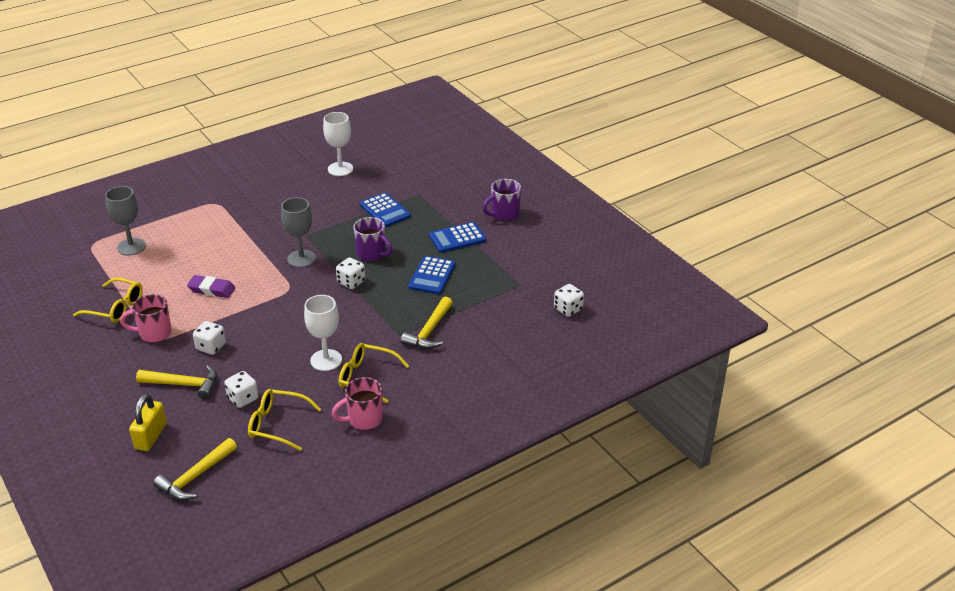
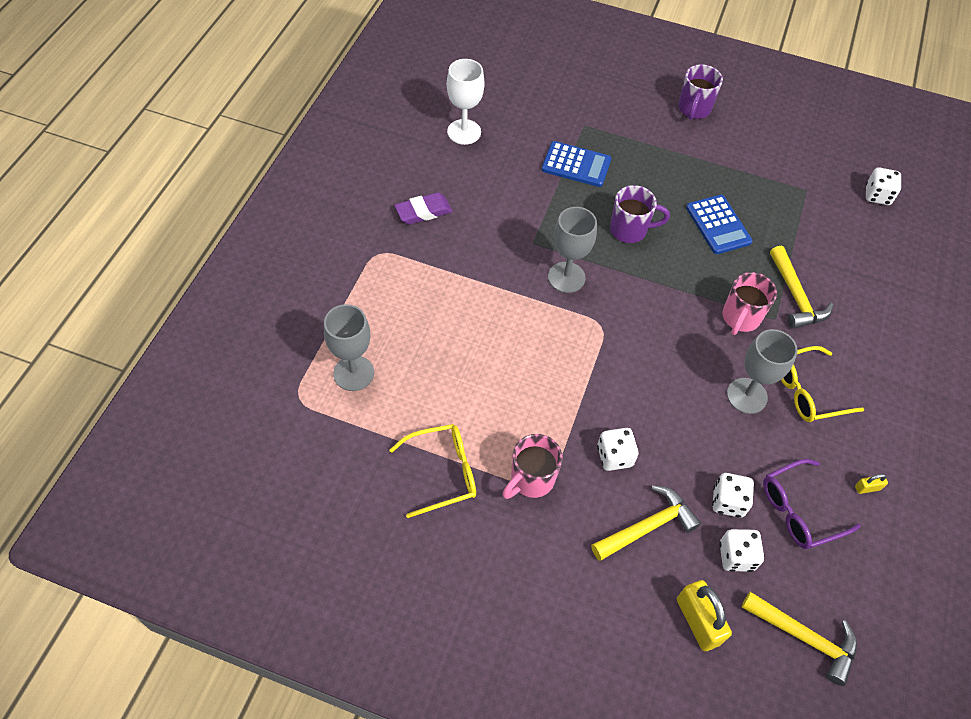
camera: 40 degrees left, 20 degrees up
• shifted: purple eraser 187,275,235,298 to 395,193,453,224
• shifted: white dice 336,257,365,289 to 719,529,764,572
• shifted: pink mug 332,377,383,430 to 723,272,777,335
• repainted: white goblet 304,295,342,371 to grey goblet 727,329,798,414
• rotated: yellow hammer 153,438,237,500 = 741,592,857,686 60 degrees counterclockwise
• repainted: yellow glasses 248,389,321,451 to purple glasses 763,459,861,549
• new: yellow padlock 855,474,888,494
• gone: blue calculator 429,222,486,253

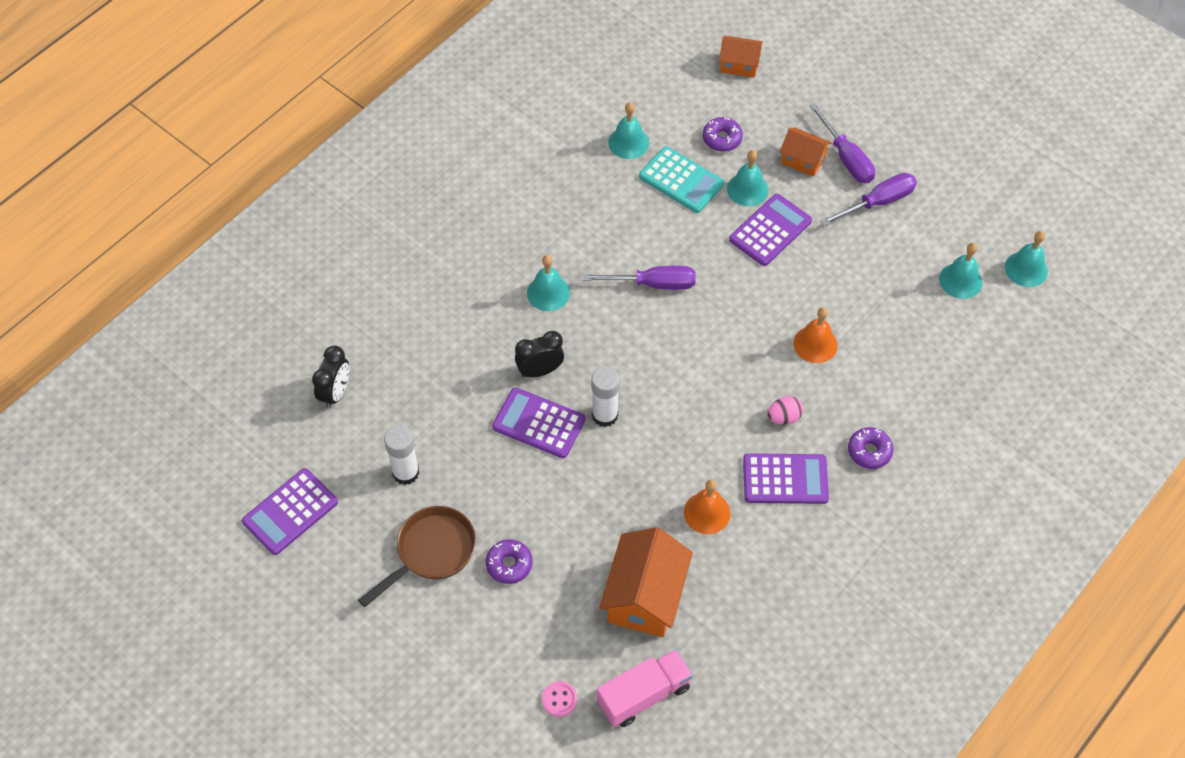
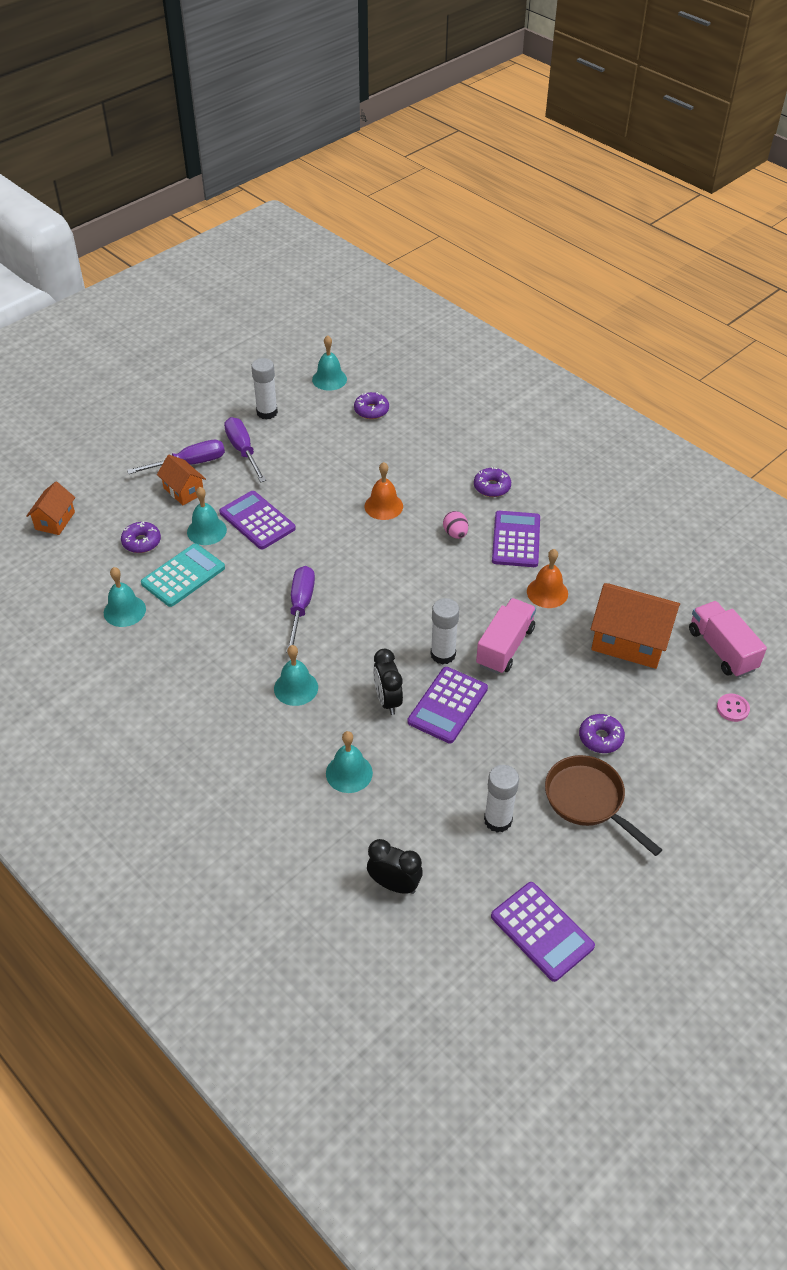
camera: 85 degrees left, 10 degrees down
• rotated: orange house 780,127,831,177 = 157,455,206,505 75 degrees counterclockwise
• new: white glue stick 251,358,278,420
• shifted: turquoise bell 939,243,982,299 to 326,731,373,793
• new: purple donut 354,392,389,419
• new: pink truck 476,598,536,674

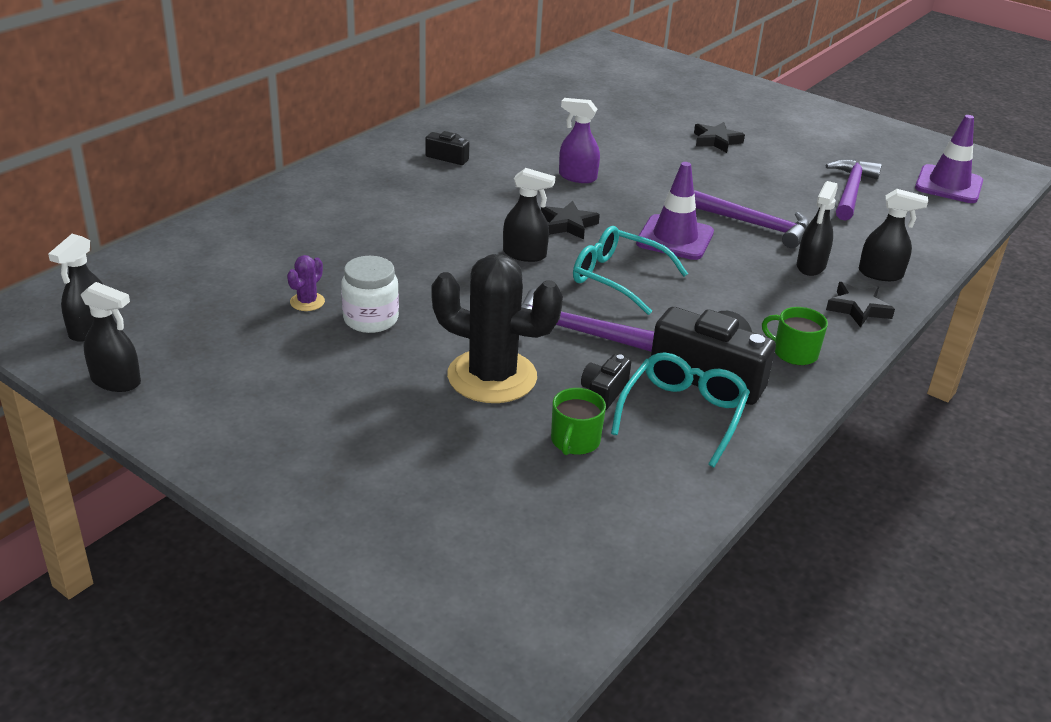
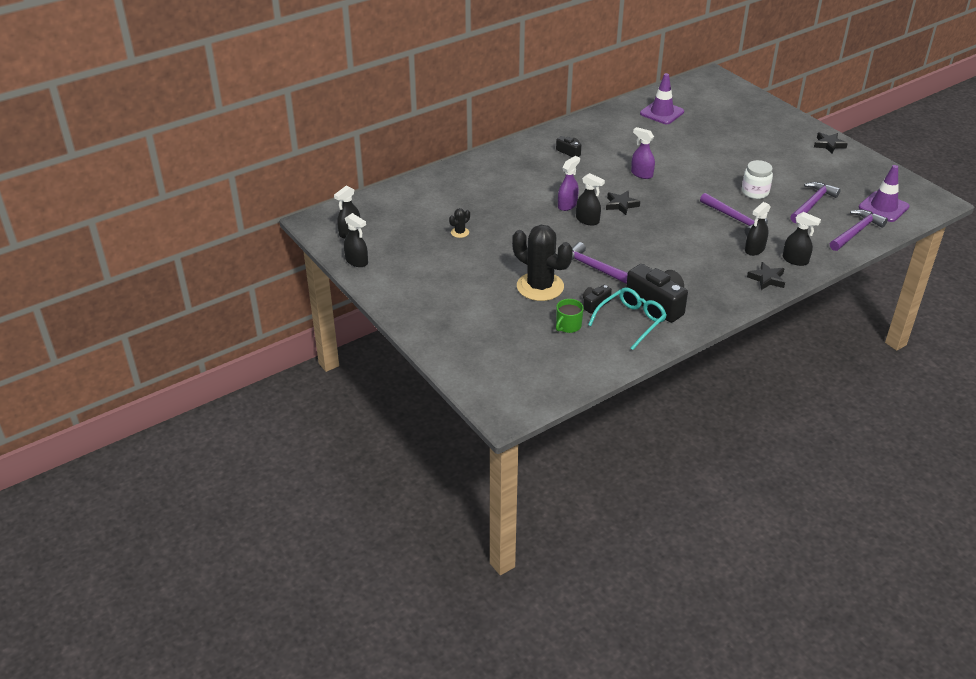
camera: 20 degrees right, 5 degrees up
• repainted: purple cactus 287,255,325,311 to black cactus 449,208,470,238
• new: purple spray bottle 558,156,580,211
• shifted: purple traffic cone 636,162,714,260 to 640,73,684,124
• shifted: white jar 341,256,399,333 to 742,160,773,199
• shifted: black star 694,122,745,153 to 814,132,848,154
• new: purple hammer 830,210,888,251
• gone: turquoise glasses 573,226,688,315
• gone: green mug 762,307,828,365

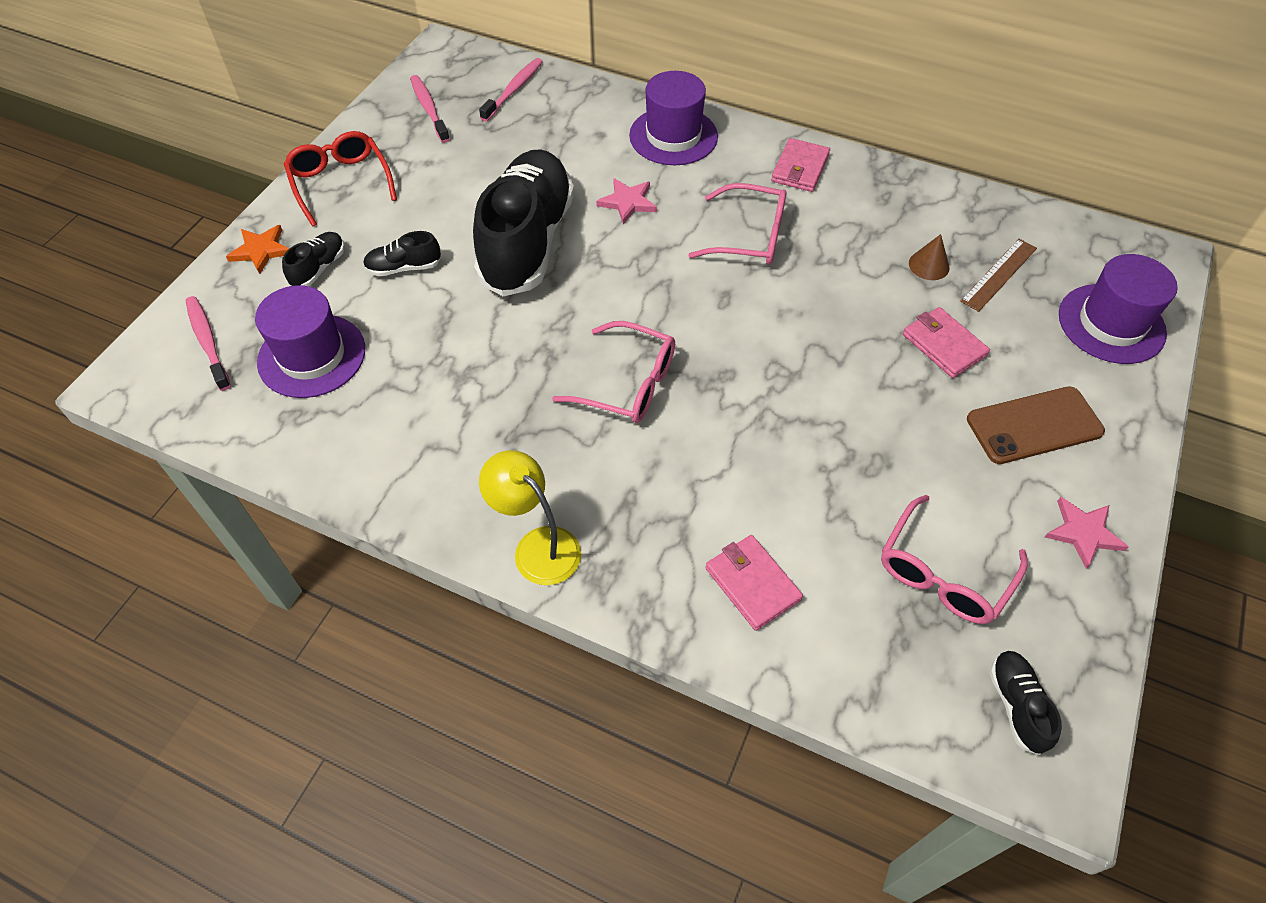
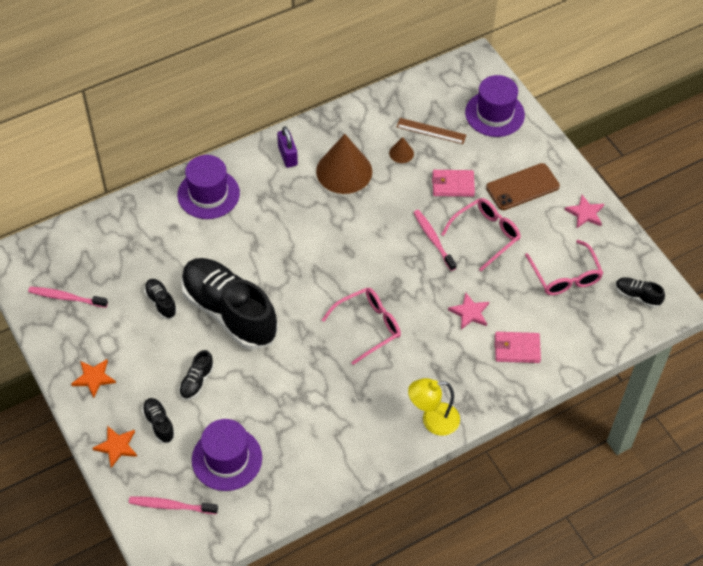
camera: 55 degrees left, 0 degrees up
• swapped: red glasses 284,131,397,226 to orange star 71,359,116,398
• new: black shoe 144,279,177,319
• swapped: pink wallet 771,138,830,192 to purple padlock 277,126,298,168
• new: brown cone 316,134,372,194
• rotated: brown ruler 960,239,1037,312 = 397,118,466,144 60 degrees counterclockwise
• shifted: pink toothbrush 479,58,543,122 to 413,210,457,271
• shifted: pink glasses 689,183,787,265 to 441,198,521,271
• shifted: pink star 596,178,657,224 to 448,292,489,330
• rotated: brown phone 967,386,1105,464 = 486,163,560,210 45 degrees clockwise

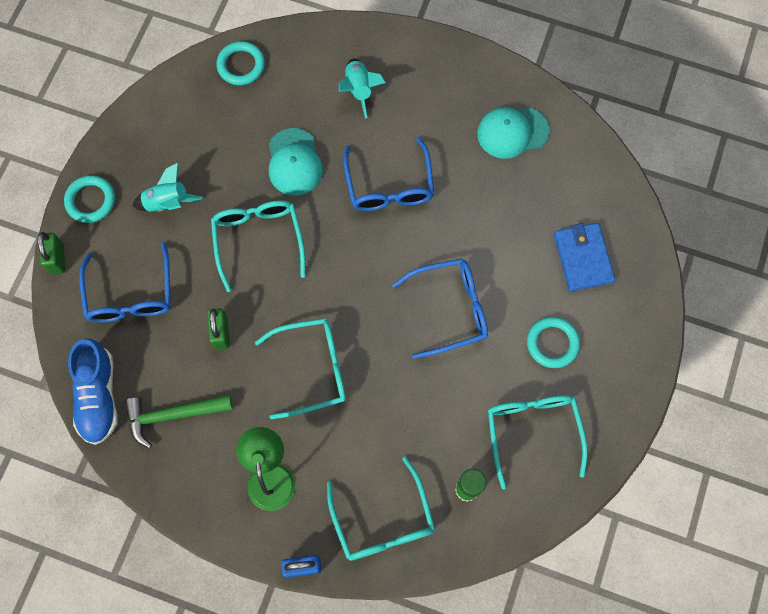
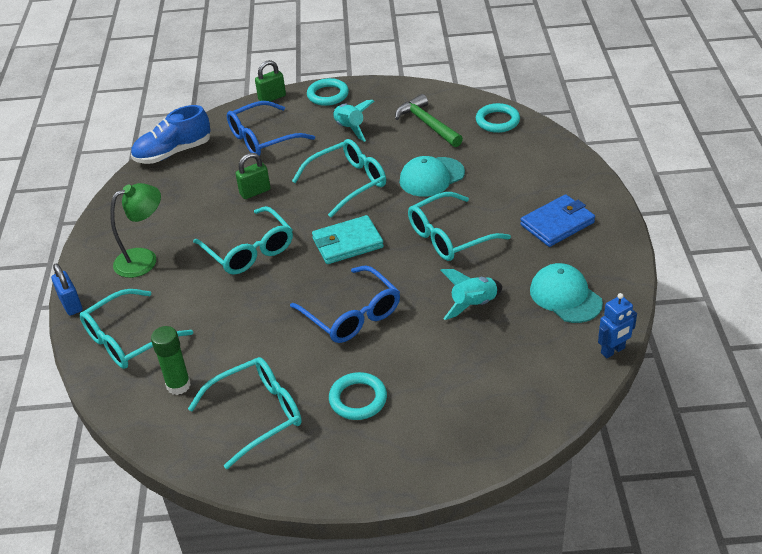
camera: 70 degrees right, 30 degrees down
• new: turquoise wallet 312,215,384,264
• shifted: green hammer 125,394,233,449 to 395,94,463,147
• repainted: blue glasses 343,137,434,211 to turquoise glasses 408,192,511,261
• shifted: turquoise rocket 338,59,386,118 to 441,269,503,320
• shifted: blue wallet 554,223,615,291 to 520,194,595,247
• new: blue robot 598,293,637,358

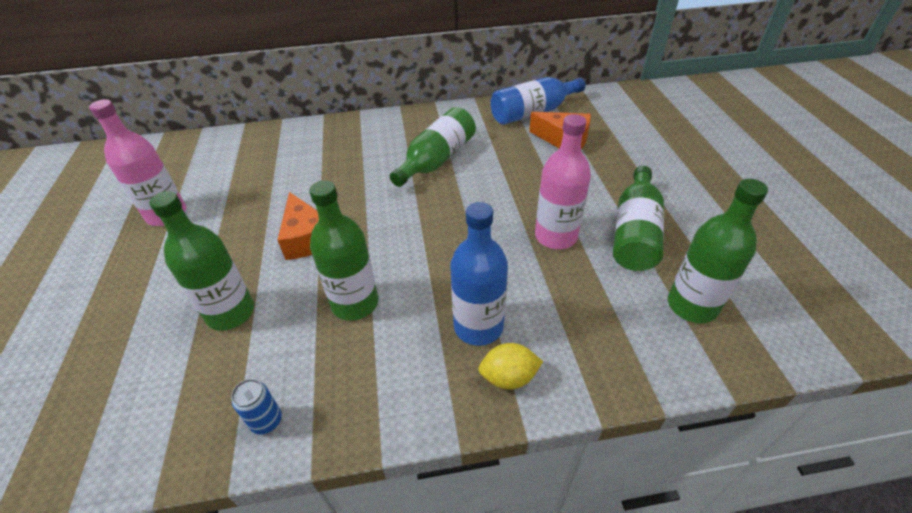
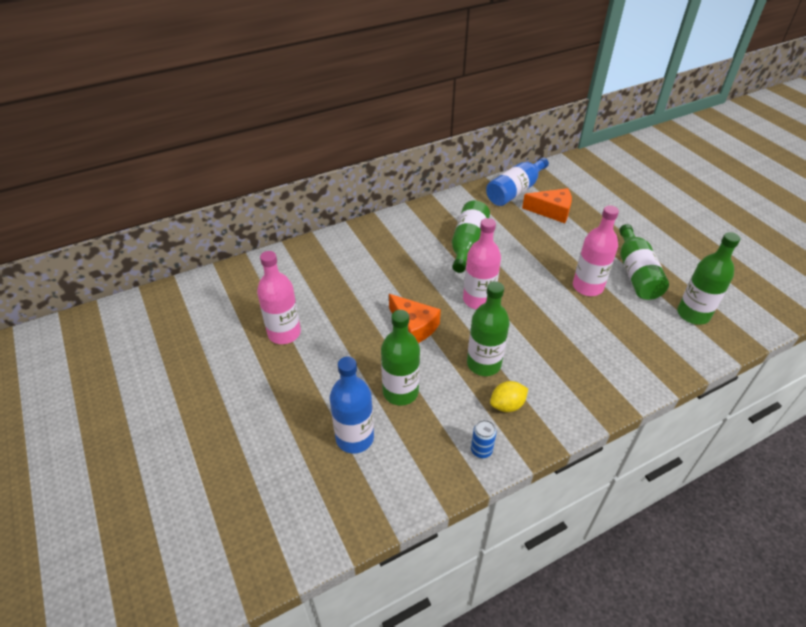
camera: 20 degrees left, 0 degrees up
• shifted: blue bottle 450,202,508,346 to 330,357,374,454
• new: pink bottle 463,218,501,309
• shifted: yellow lemon 478,343,543,390 to 490,381,528,412

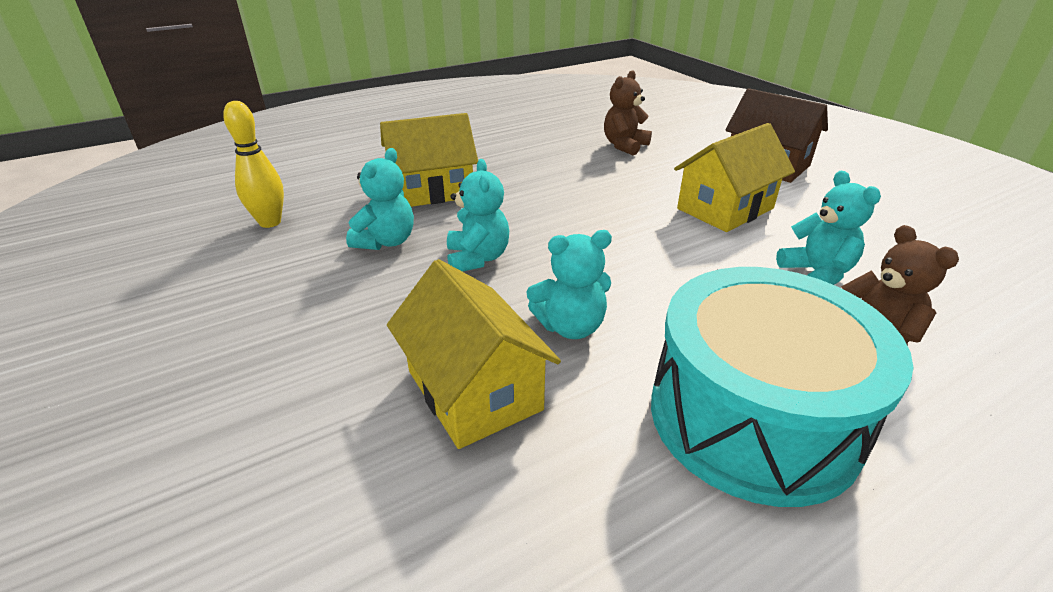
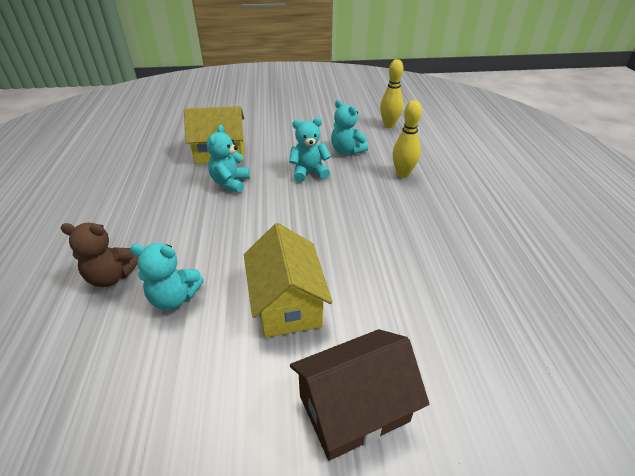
camera: 115 degrees right, 5 degrees up
• rotated: turquoise teddy bear 447,159,509,272 = 289,117,331,182 150 degrees clockwise
• swapped: yellow house 380,113,478,207 to yellow bowling pin 393,100,422,178
• gone: brown teddy bear 604,70,652,155
• gone: turquoise drum 651,267,913,507

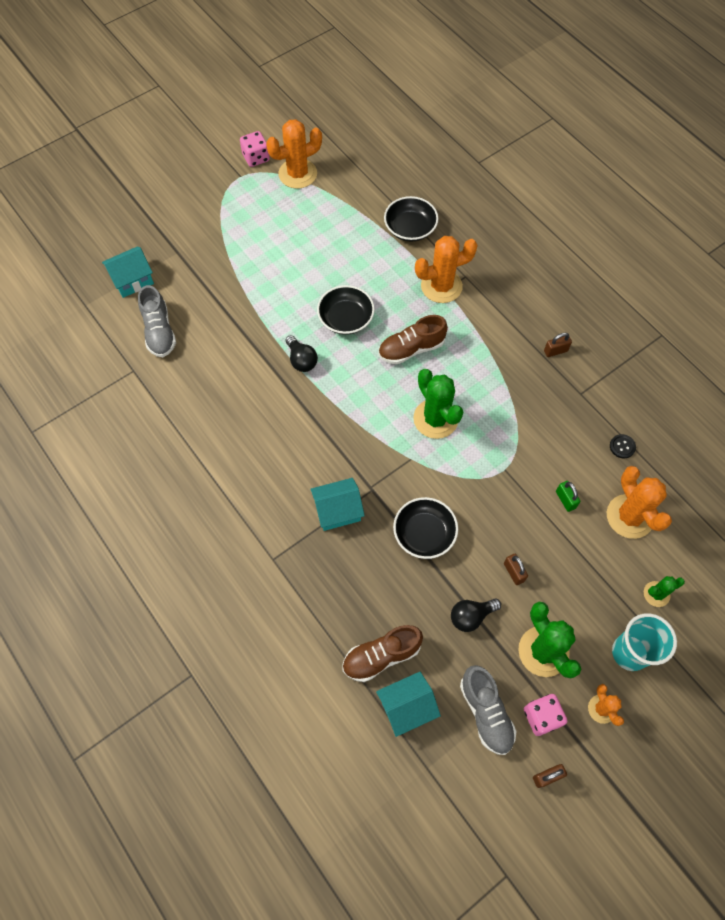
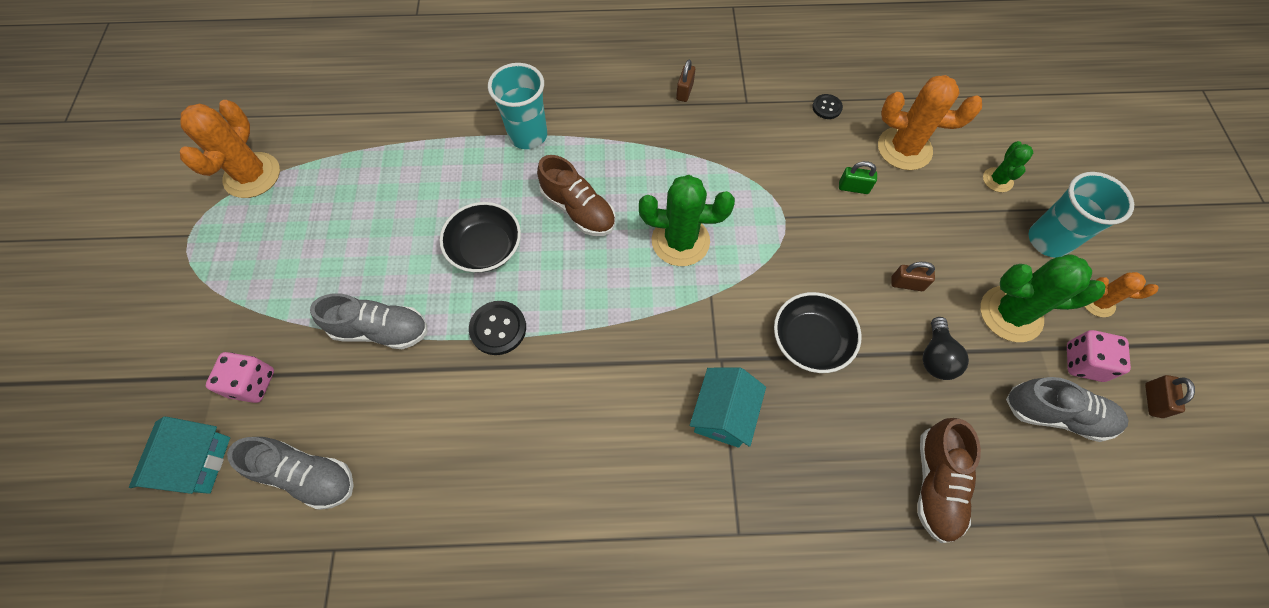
camera: 55 degrees left, 0 degrees up
• shifted: pink dice 240,131,270,167 to 206,352,274,403
• new: grey shoe 310,293,428,349
• swapped: black light bulb 286,335,318,372 to black button 469,301,526,355
• swapped: orange cactus 415,236,478,303 to turquoise cup 488,63,547,149
• rotated: brown shoe 378,315,448,364 = 537,155,616,236 60 degrees counterclockwise
• gone: turquoise house 376,672,441,737
• gone: black bowl 384,196,438,242

